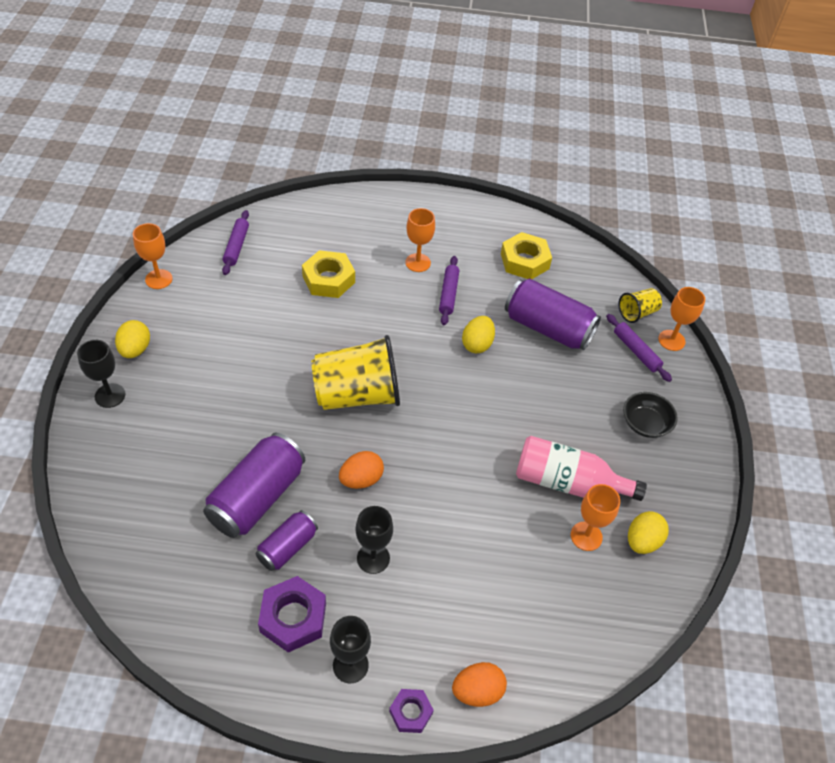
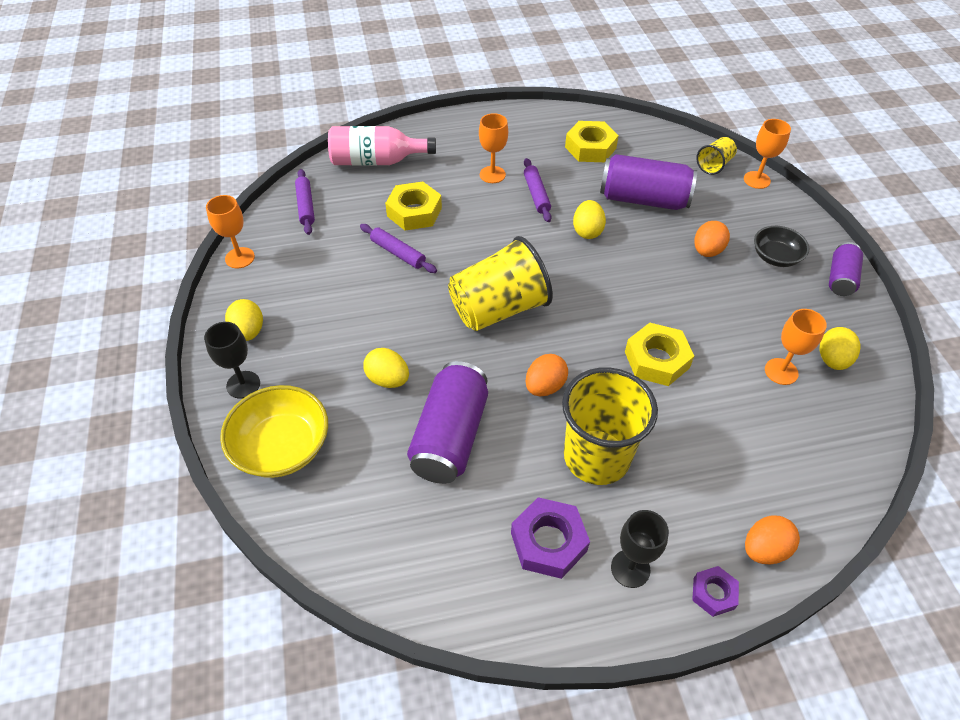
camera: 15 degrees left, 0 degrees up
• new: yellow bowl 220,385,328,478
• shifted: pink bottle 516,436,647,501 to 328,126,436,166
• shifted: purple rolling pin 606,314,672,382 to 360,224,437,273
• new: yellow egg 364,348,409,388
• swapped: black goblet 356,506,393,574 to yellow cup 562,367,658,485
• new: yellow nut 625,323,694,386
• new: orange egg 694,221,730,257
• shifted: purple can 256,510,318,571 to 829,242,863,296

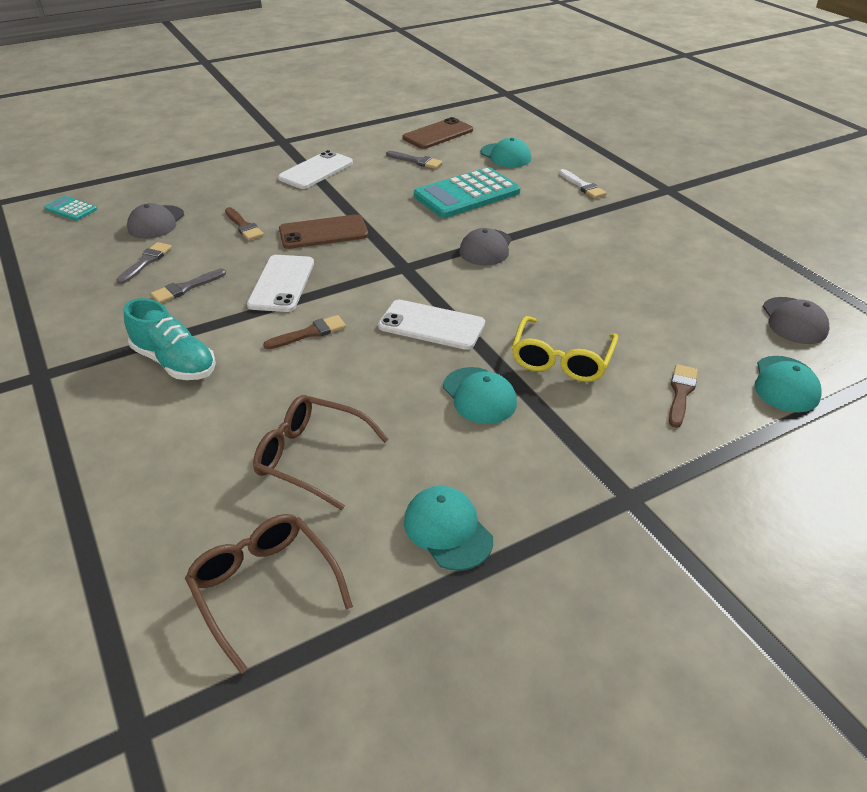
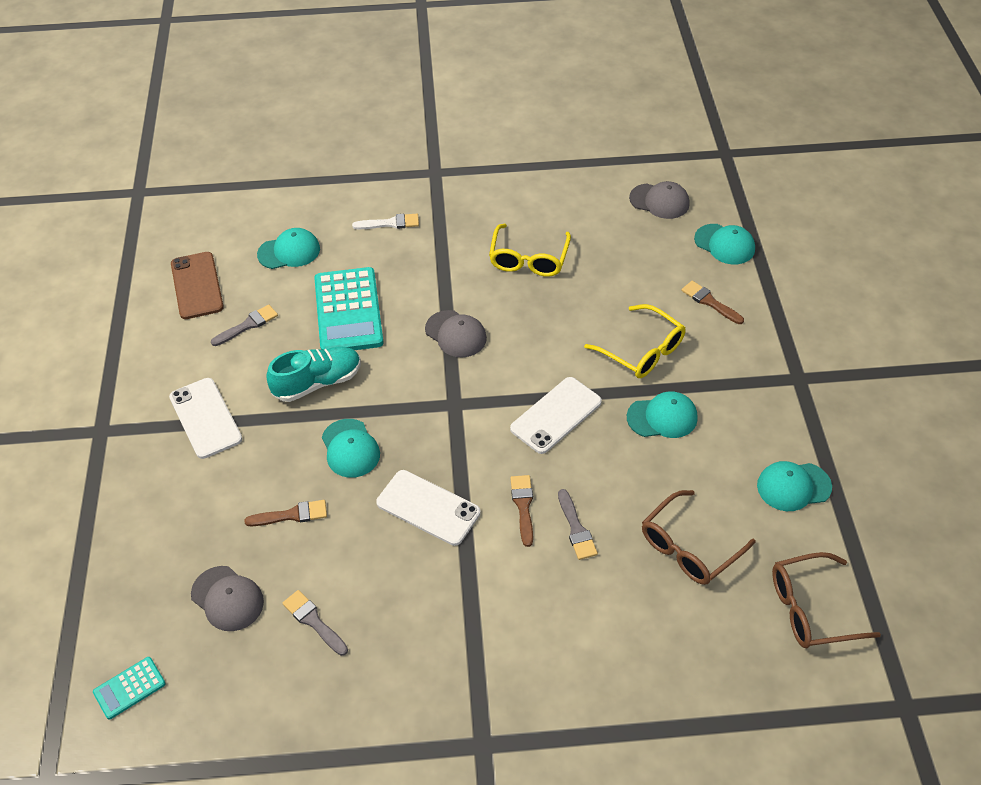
camera: 65 degrees left, 10 degrees up
• shifted: turquoise shoe 124,298,216,380 to 266,347,361,402
• swapped: brown phone 279,214,368,249 to turquoise cap 322,419,380,478
• new: yellow glasses 489,224,571,277
• shifted: grey brush 150,269,226,303 to 558,489,598,560

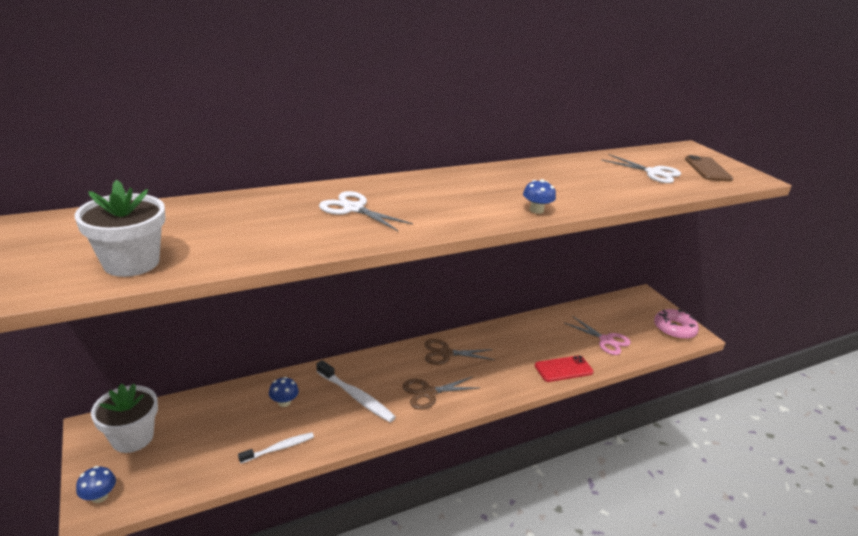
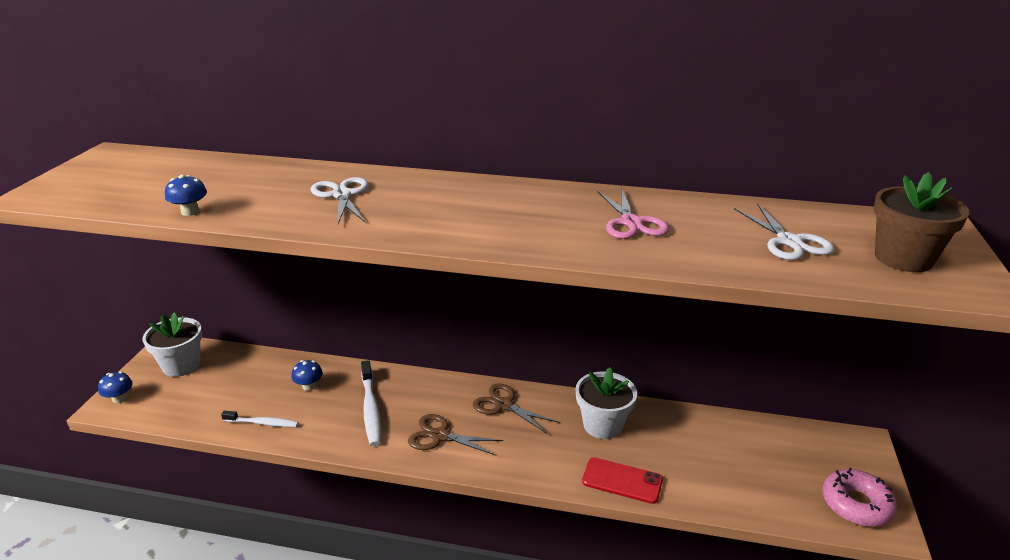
camera: 40 degrees right, 0 degrees up
• shifted: blue mushroom 523,179,556,214 to 165,175,207,216
• shifted: white flower pot 75,180,166,277 to 576,367,637,439
• shifted: pink scissors 565,316,631,355 to 597,189,669,239
• swapped: brown phone 685,155,733,182 to brown flower pot 874,172,970,272

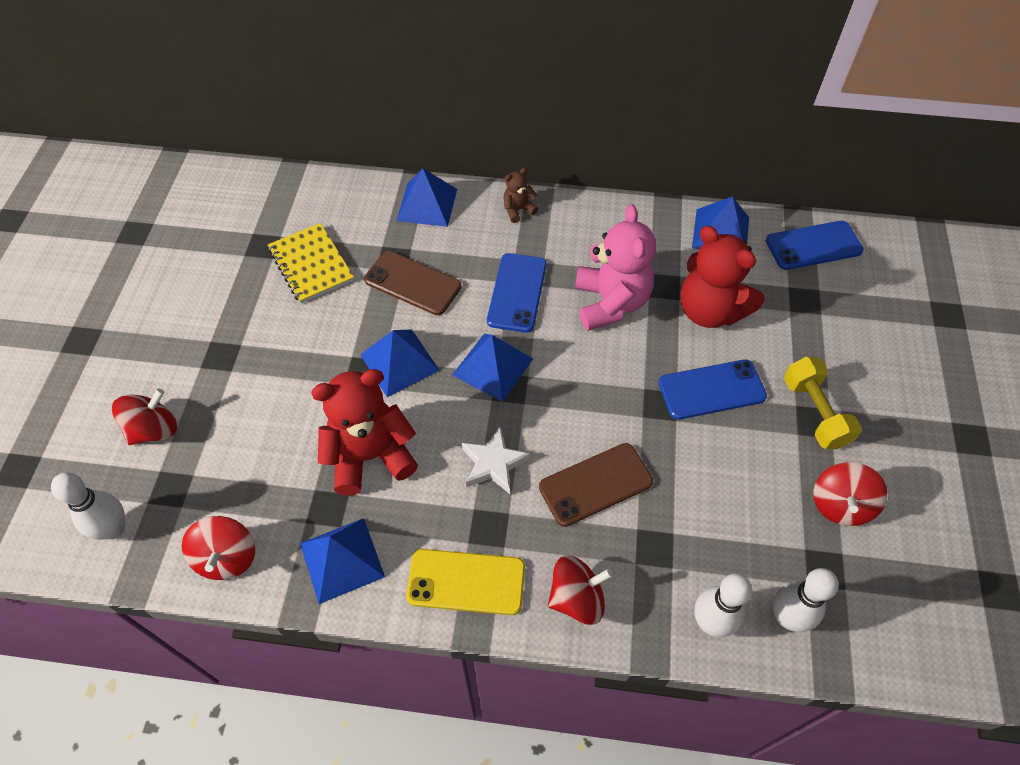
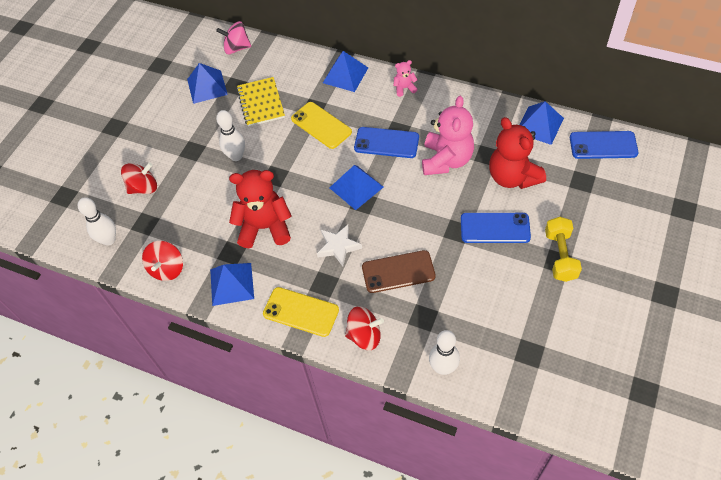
camera: 20 degrees right, 0 degrees up
• shifted: blue pyramid 360,330,440,397 to 187,63,228,104
• new: pink spinning top 216,21,251,54
• shifted: white bowling pin 773,568,839,632 to 216,110,245,161
• repainted: brown phone 364,251,462,315 to yellow phone 291,102,352,149
• rotated: blue phone 487,253,547,333 = 354,127,419,158 75 degrees clockwise
• repainted: brown teddy bear 504,168,538,223 to pink teddy bear 393,60,418,97
• gone: red spinning top 813,462,888,526

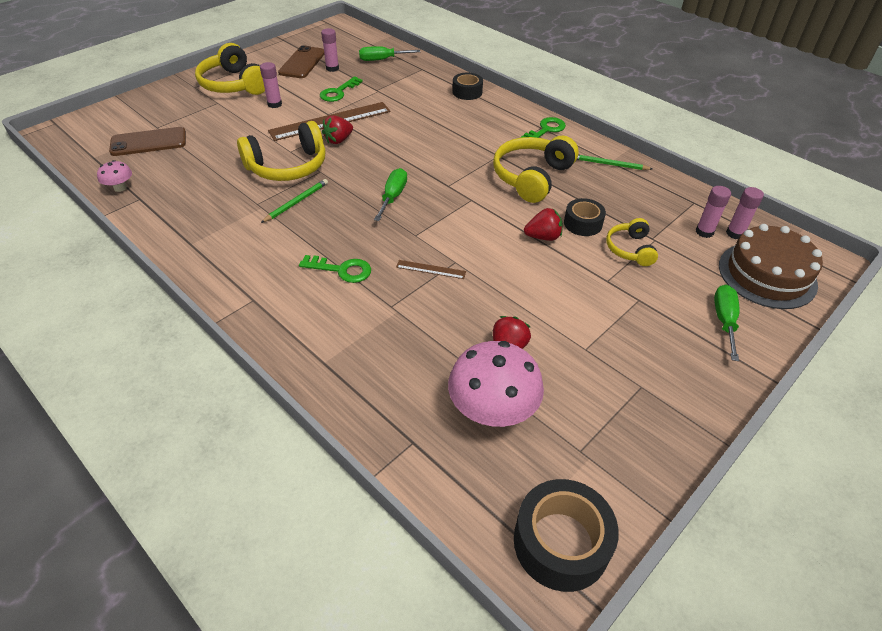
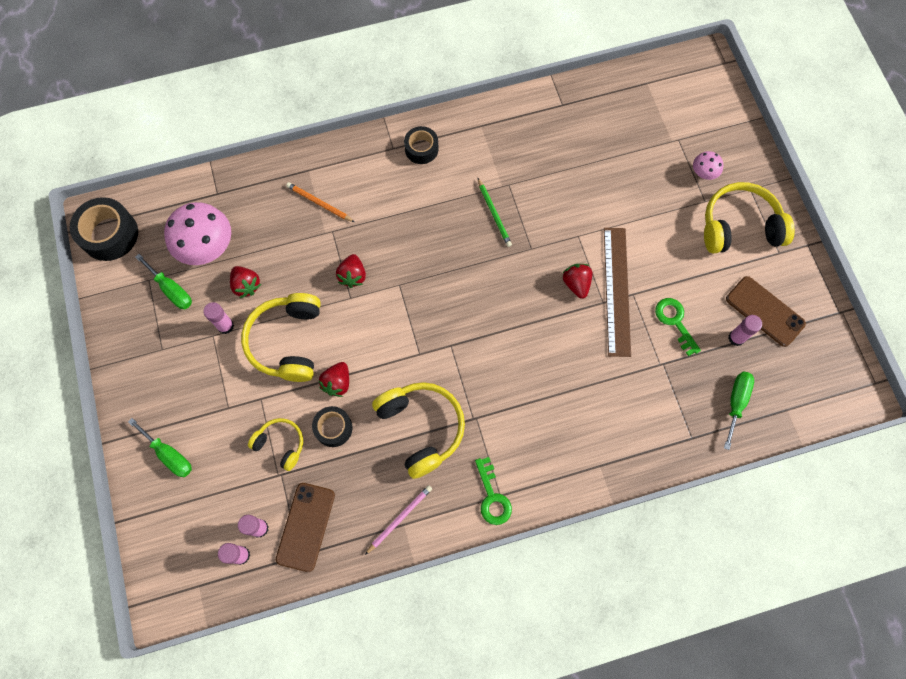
camera: 120 degrees right, 25 degrees up
• shifted: green screwdriver 374,168,407,221 to 135,254,192,309
• shifted: pink glue stick 260,62,282,108 to 203,302,234,334
• shifted: yellow headphones 237,121,325,181 to 241,293,321,382
• shifted: brown phone 109,127,186,156 to 276,483,335,572
• new: orange pencil 286,182,354,222
• swapped: brown ruler 396,260,466,279 to red strawberry 336,254,366,288
• repainted: green pencil 577,154,652,170 to pink pencil 365,485,432,555
• shifted: black tape 452,73,483,100 to 404,126,439,164
• shifted: pink mushroom 97,160,132,192 to 693,151,724,180
• gone: green key 299,255,371,283
• gone: brown cake 719,224,823,309

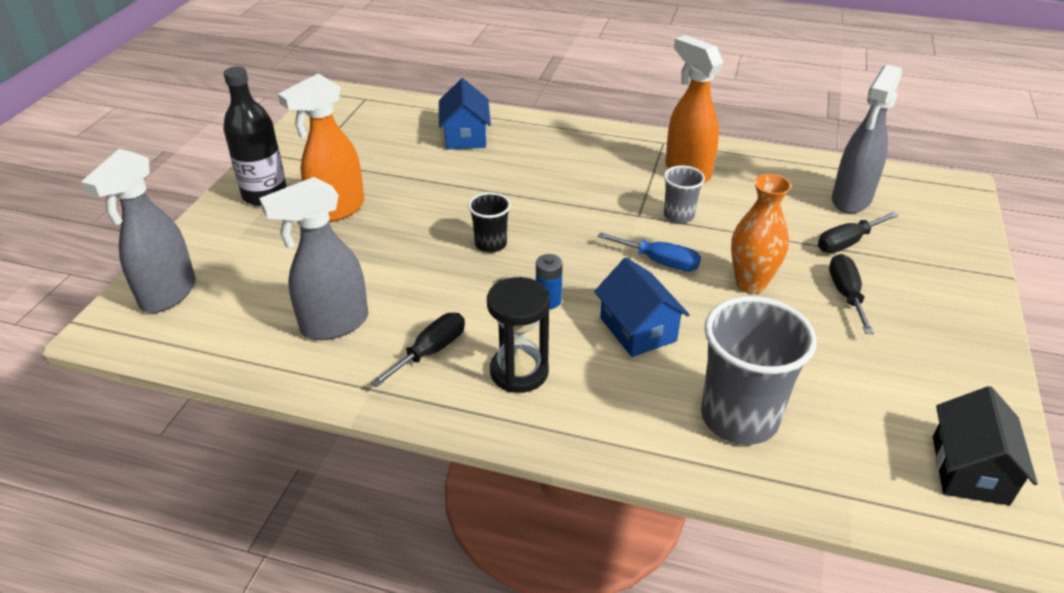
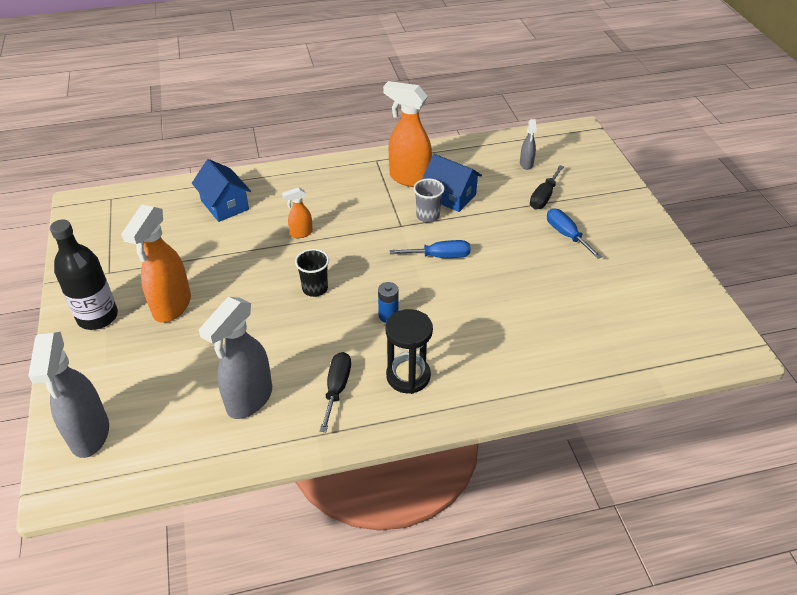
camera: 30 degrees left, 5 degrees up
• new: orange spray bottle 282,187,313,238
• shifted: blue house 594,257,690,357 to 422,154,482,212
• scaled: grey spray bottle 832,64,902,213 = 520,119,537,170 x0.49
• repainted: black screwdriver 829,254,874,334 to blue screwdriver 547,208,602,259
• gone: grey cup 701,296,817,445
• gone: orange vase 731,174,792,294
• gone: black house 933,386,1038,505

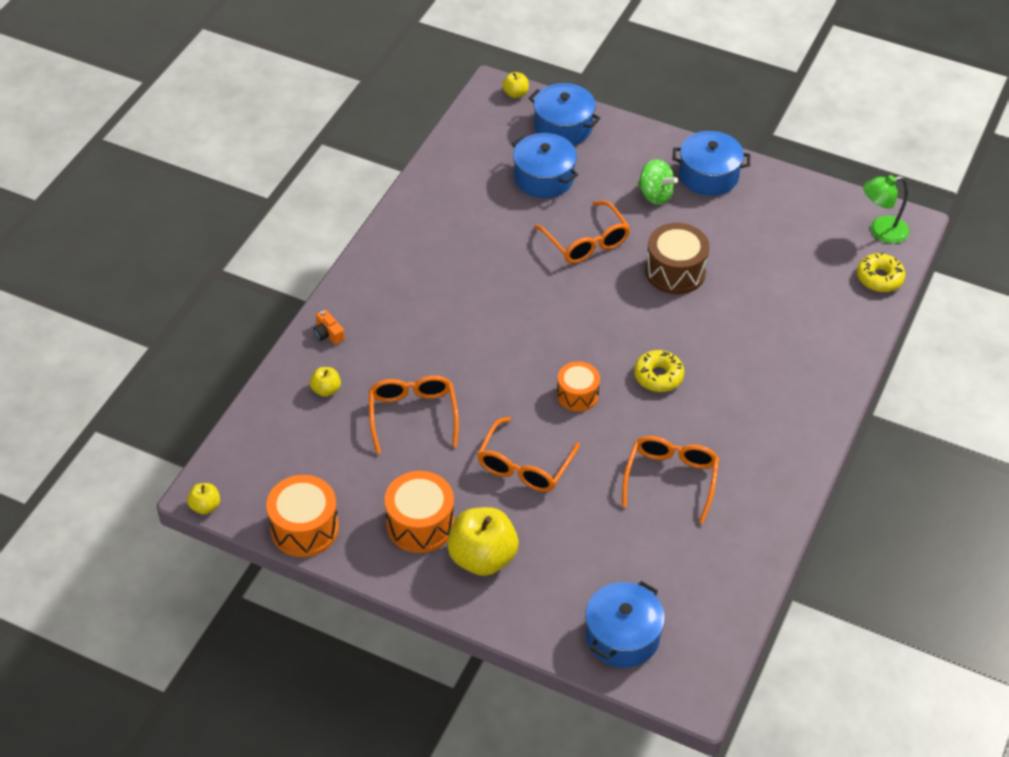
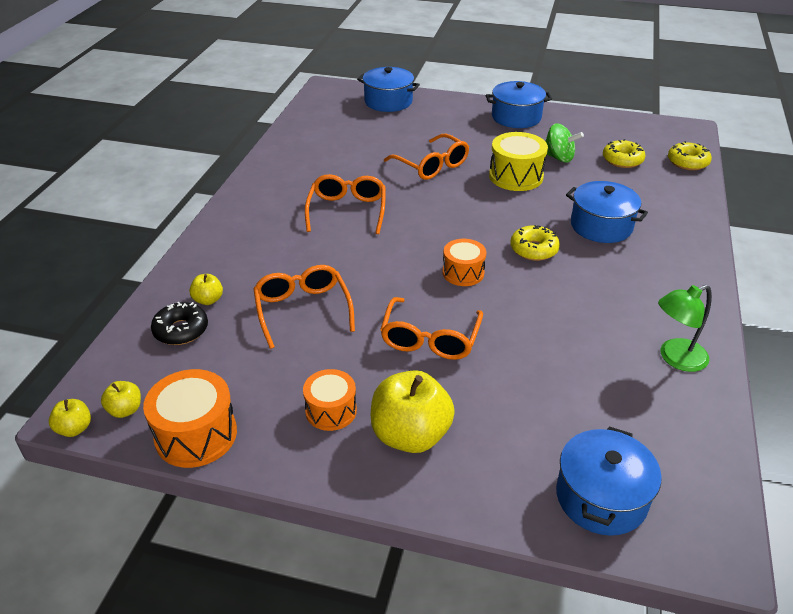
camera: 10 degrees left, 10 degrees down
• shifted: yellow apple 502,72,529,98 to 101,381,141,418
• new: black donut 151,302,208,345
• scaled: orange drum 384,471,454,553 = 303,369,357,431 x0.66
• shifted: orange glasses 622,436,719,524 to 305,174,386,234
• repainted: brown drum 645,223,709,294 to yellow drum 489,132,548,191
• shifted: green spinning top 638,159,678,205 to 545,123,584,163
• shifted: blue pot 512,133,578,198 to 566,181,648,243
• new: yellow donut 603,139,645,168
• shifted: green lamp 863,175,909,244 to 658,285,712,372
• gone: orange camera 313,310,345,345

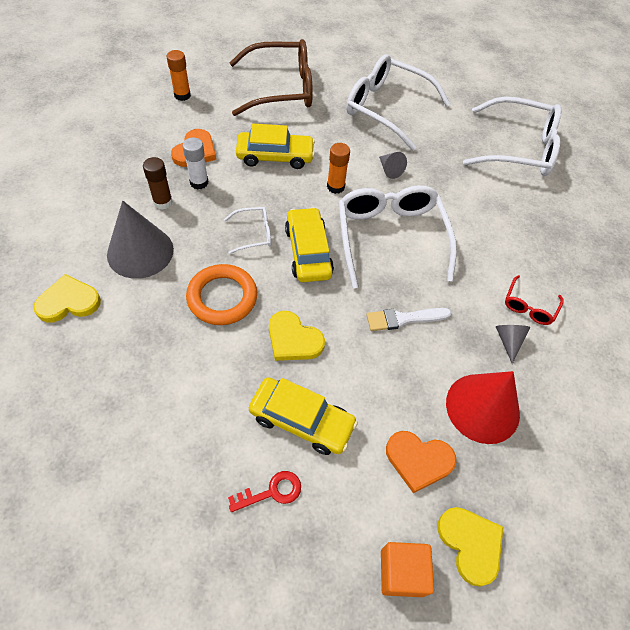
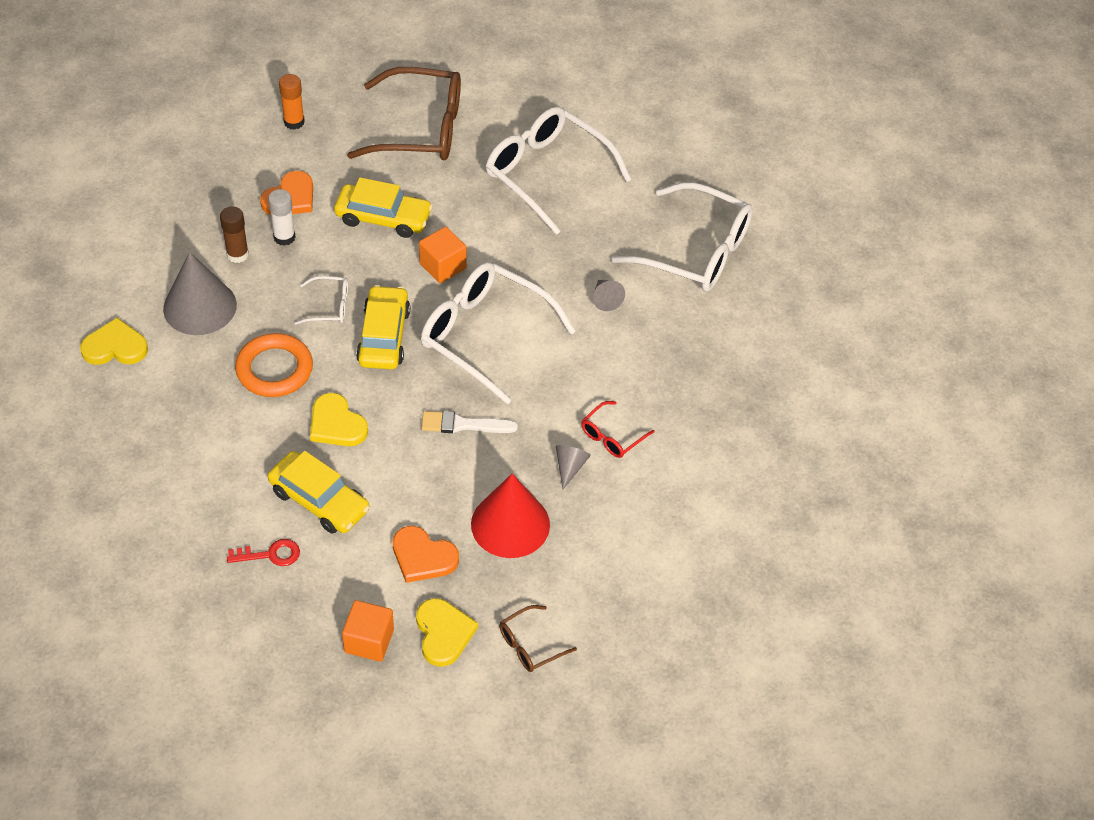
camera: 15 degrees right, 5 degrees down
• swapped: orange glue stick 327,143,350,194 to orange cube 419,227,467,283
• rotated: white glasses 338,185,457,289 = 421,262,576,405 60 degrees counterclockwise
• new: brown glasses 499,605,577,672
• shifted: grey cone 379,152,407,179 to 593,280,625,311

